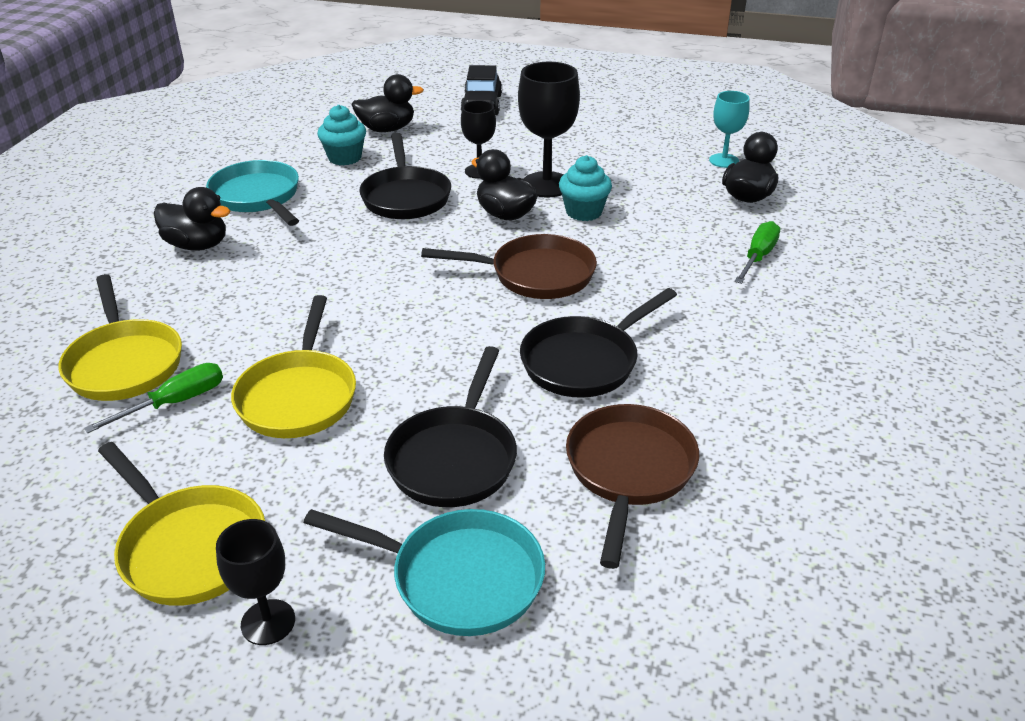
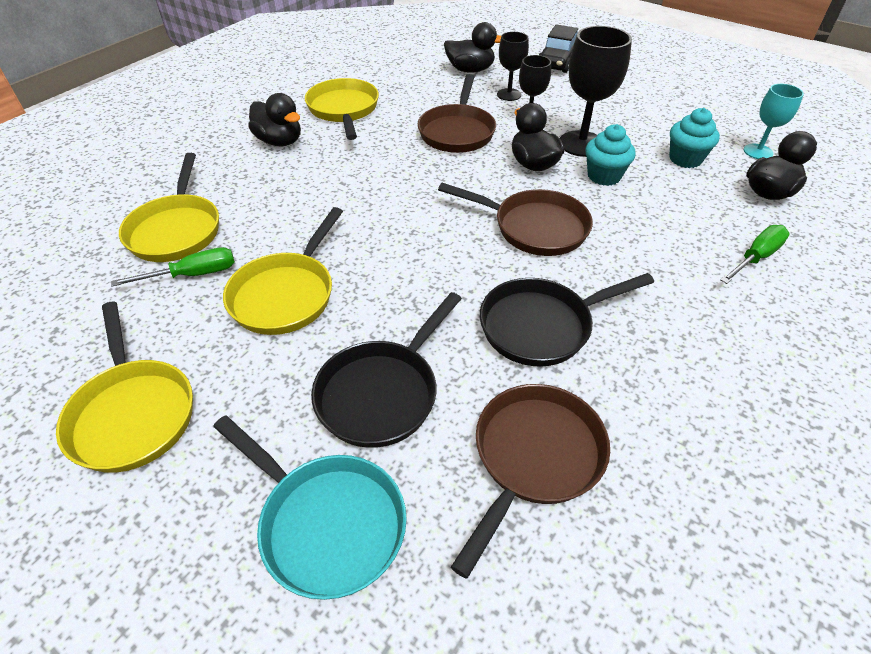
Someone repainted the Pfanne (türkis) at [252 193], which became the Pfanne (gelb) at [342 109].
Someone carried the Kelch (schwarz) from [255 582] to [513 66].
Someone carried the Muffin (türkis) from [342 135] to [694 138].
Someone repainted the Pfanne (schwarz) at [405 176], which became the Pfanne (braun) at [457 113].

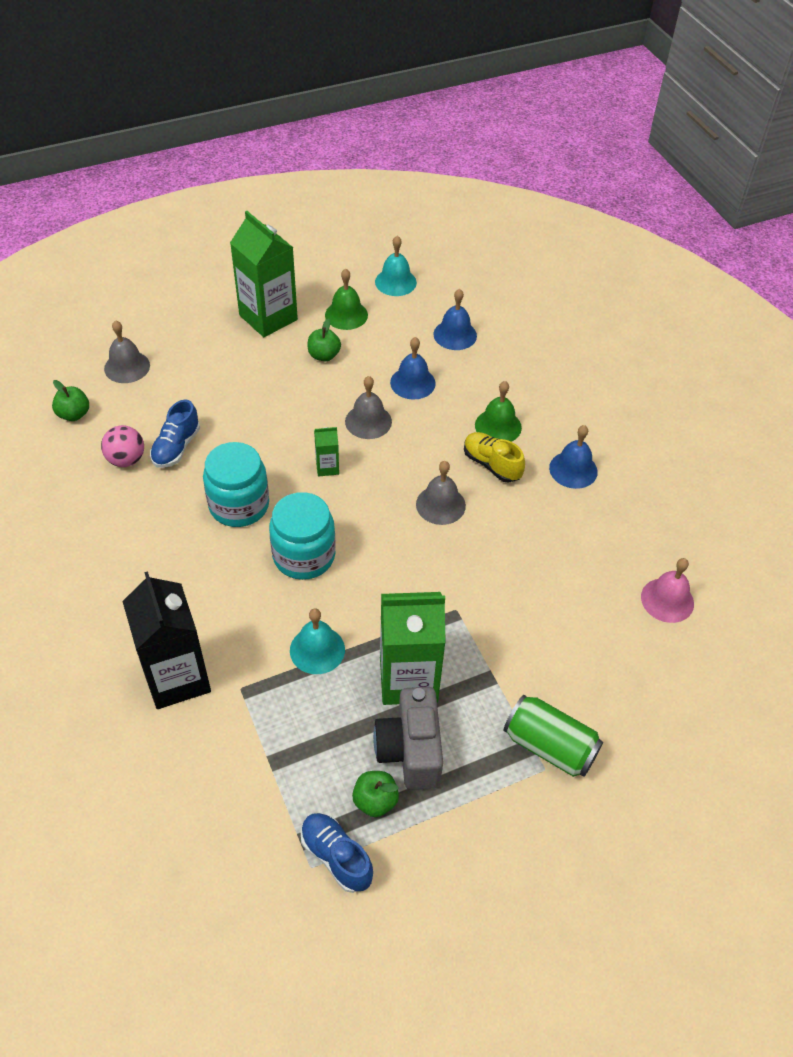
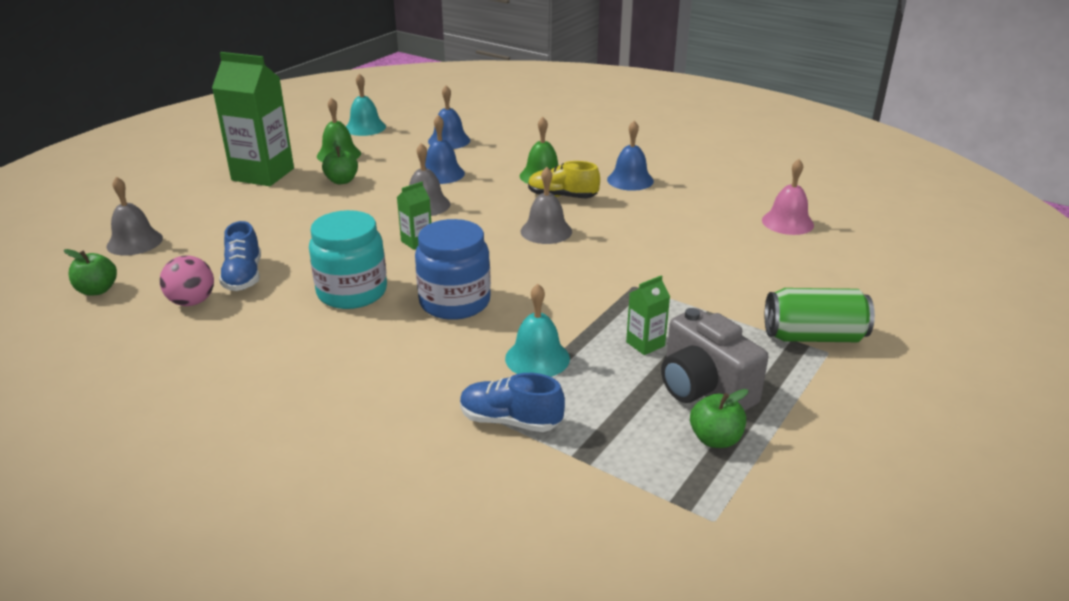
Someone took away the Getränkekarton (schwarz) at [166 640].
Someone repainted the Einmachglas (türkis) at [302 536], which became the Einmachglas (blau) at [453 269].
Someone carried the Schuh (blau) from [337 853] to [512 402].
Someone scaled the Getränkekarton (grün) at [413 648] by 0.45.

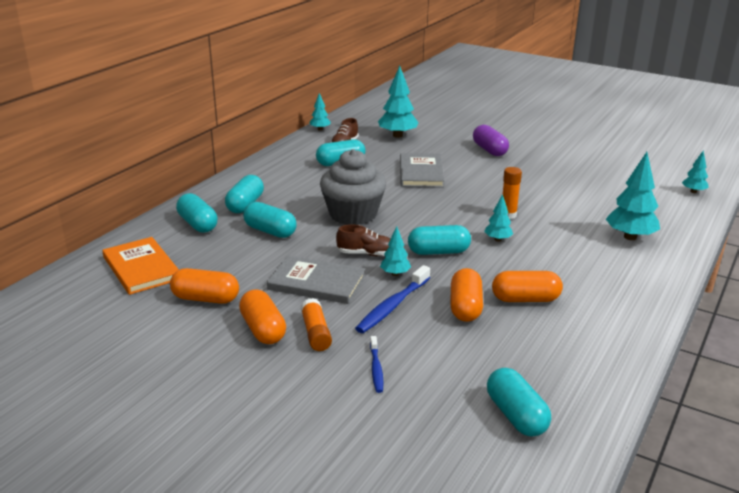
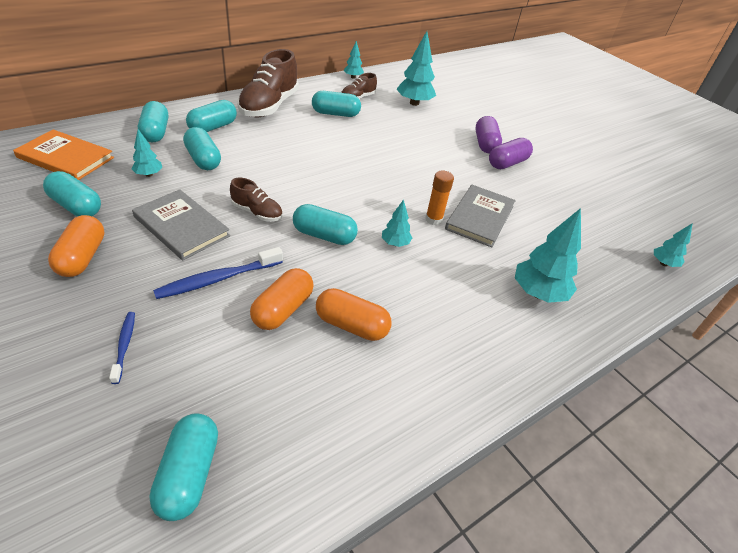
Someone rotated the Buch (orange) at [140 266] by 60 degrees counterclockwise.
Someone repainted the Kapsel (orange) at [204 286], which became the Kapsel (türkis) at [72 194].
Someone took away the Klebestift (orange) at [316 324].
Someone took away the Muffin (grau) at [353 187].
Someone rotated the Zahnbürste (blau) at [377 364] by 150 degrees clockwise.
Someone carried the Baum (türkis) from [395 251] to [147 153].
Someone carried the Buch (grau) from [422 170] to [480 216].
Someone put down the Schuh (braun) at [268 83].
Someone put down the Kapsel (lila) at [511 153].

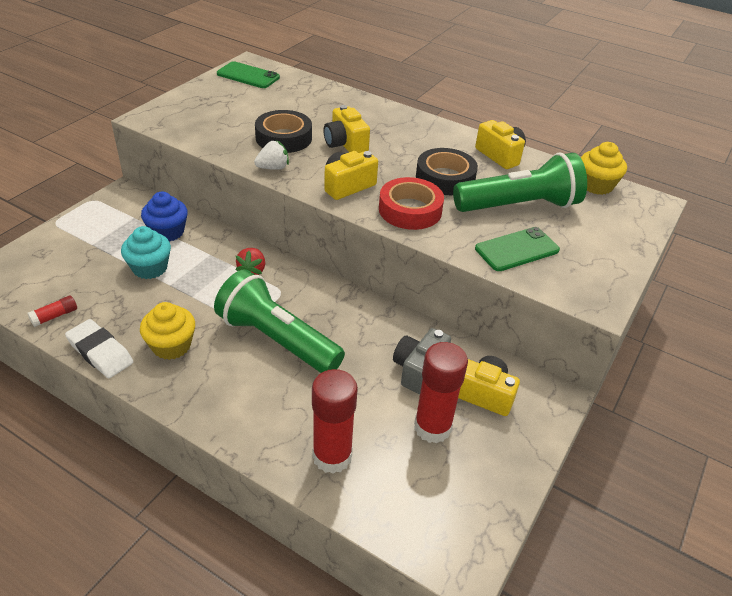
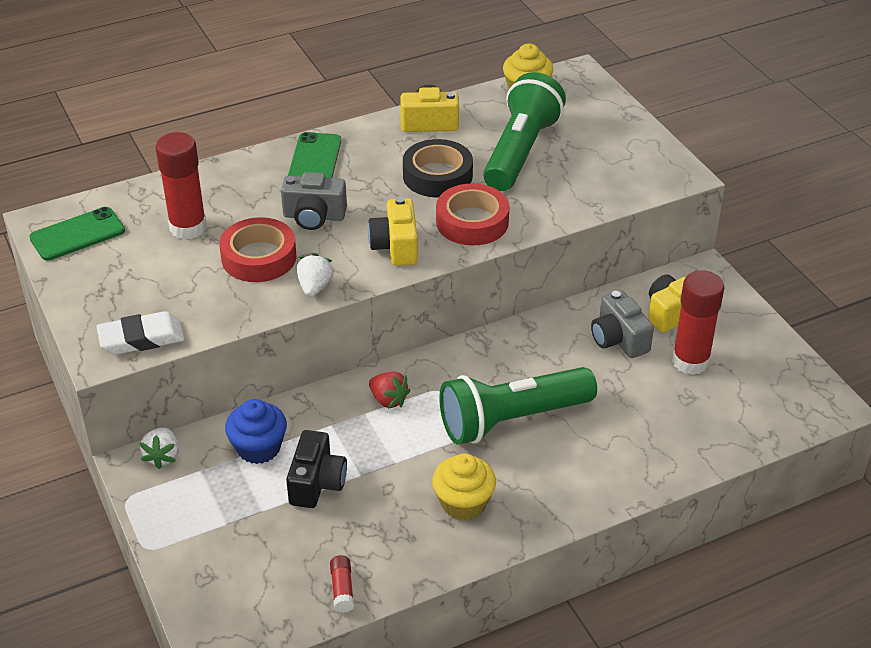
Someone carried the Radiergummi (weiß) from [99 348] to [140 333].
Someone swapped the Muffin (türkis) at [146 252] for the Kamera (schwarz) at [316 469].
Someone repainted the Klebeband (schwarz) at [283 131], which became the Klebeband (rot) at [258 249].
Someone carried the Klebestift (rot) from [335 421] to [181 186].
Someone repainted the Kamera (gelb) at [347 129], which became the Kamera (grau) at [314 201].
Someone carried the Handy (grün) from [517 249] to [314 155].
Someone put down the Erdbeere (weiß) at [159 448].

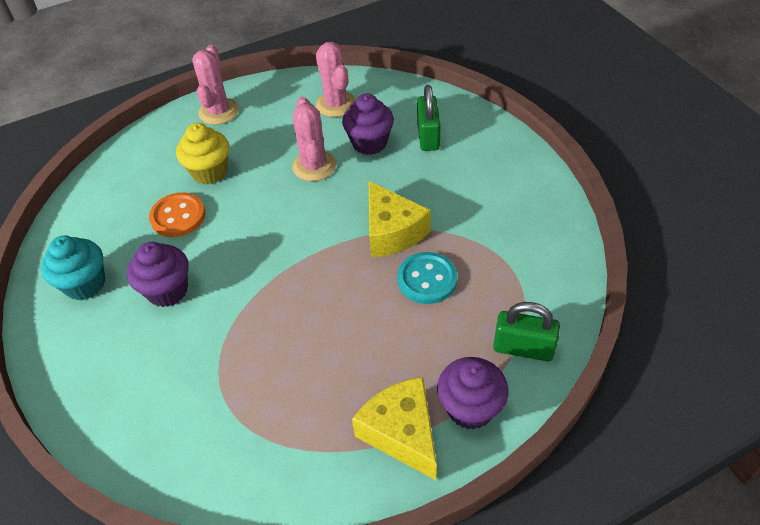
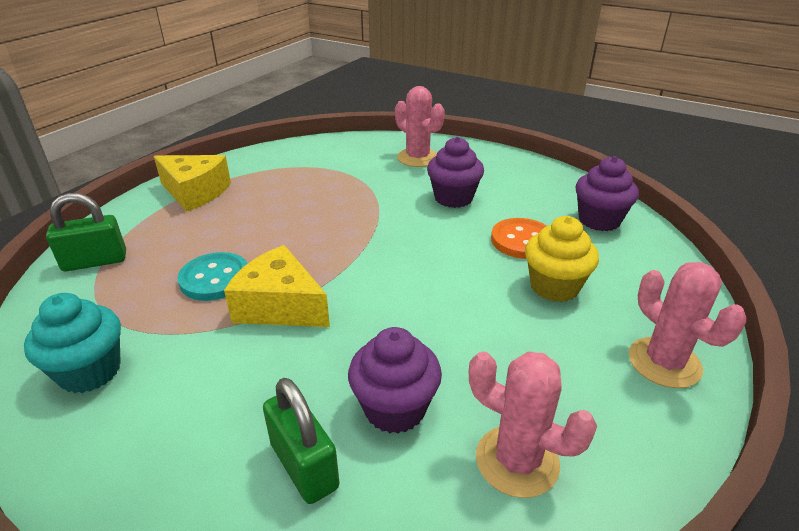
Someone carried the Muffin (türkis) from [73 267] to [72 343].
Someone carried the Kaktus (rosa) from [314 138] to [420 126].
Someone carried the Muffin (lila) from [473 393] to [607 193].

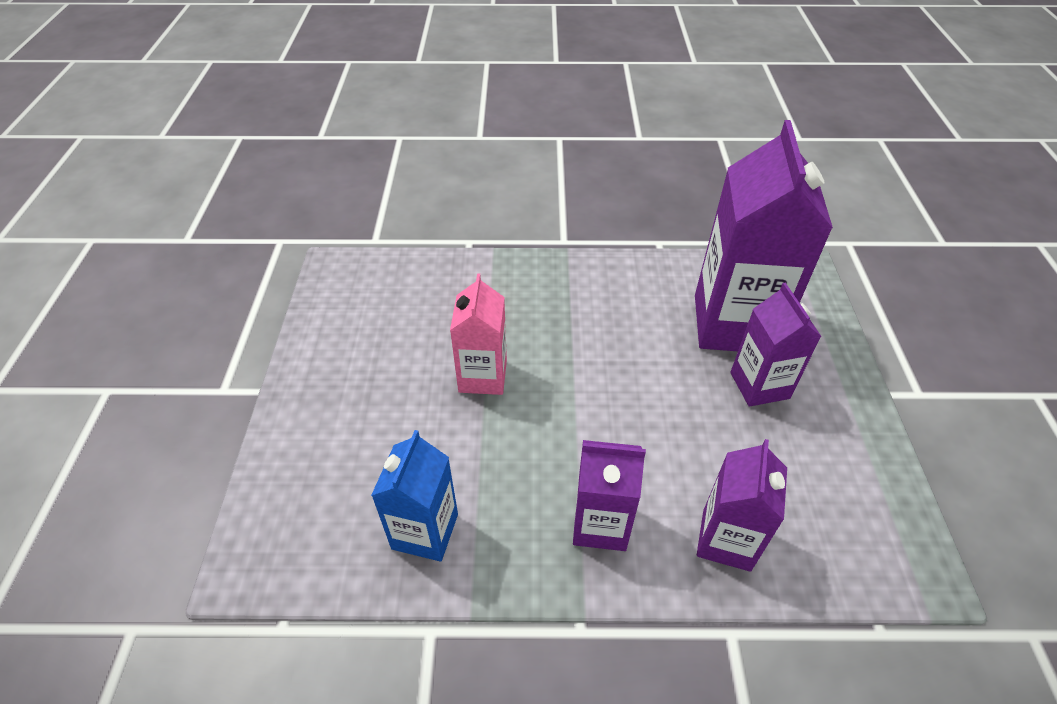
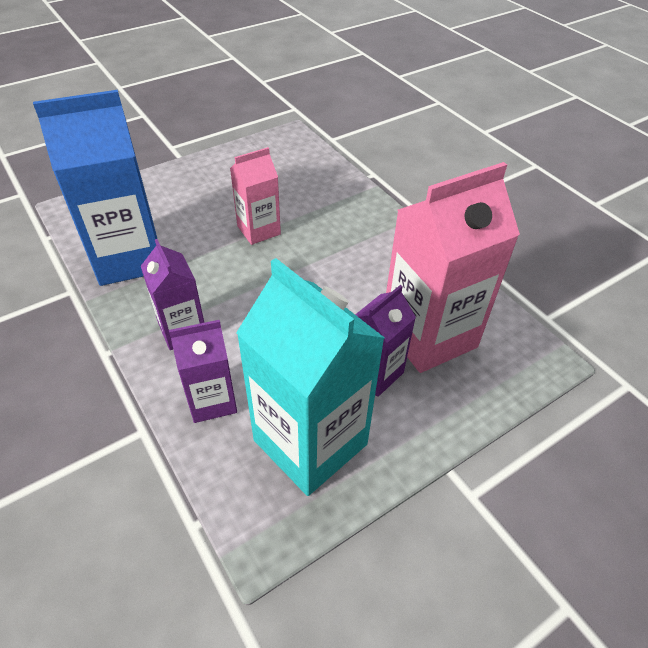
Someone scaled the Getränkekarton (blau) at [414 496] by 1.81.
Someone repainted the Getränkekarton (lila) at [764 235], which became the Getränkekarton (rosa) at [453 267].
Someone put down the Getränkekarton (türkis) at [310 377].

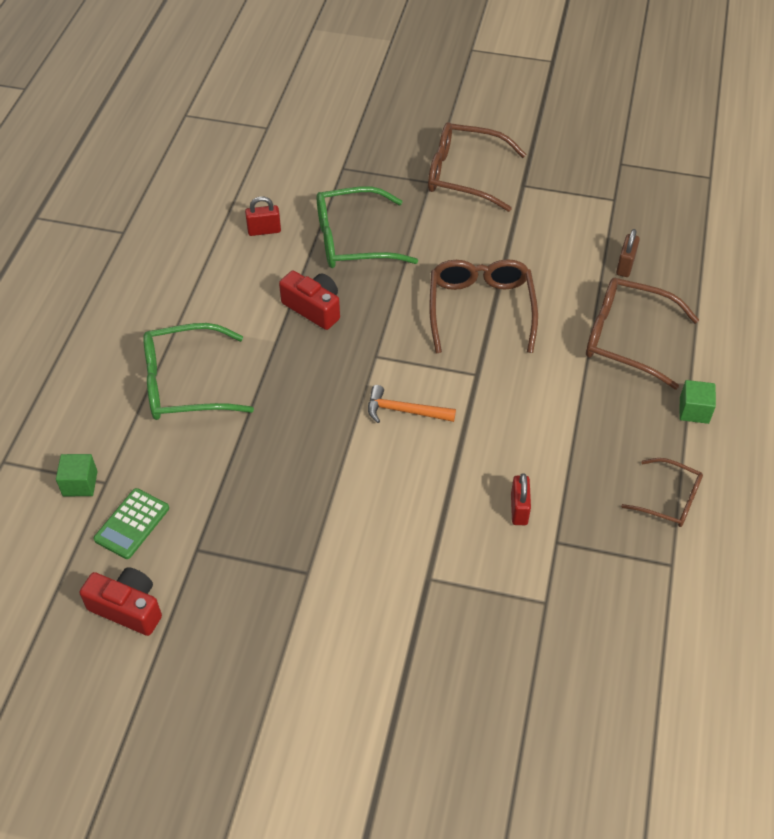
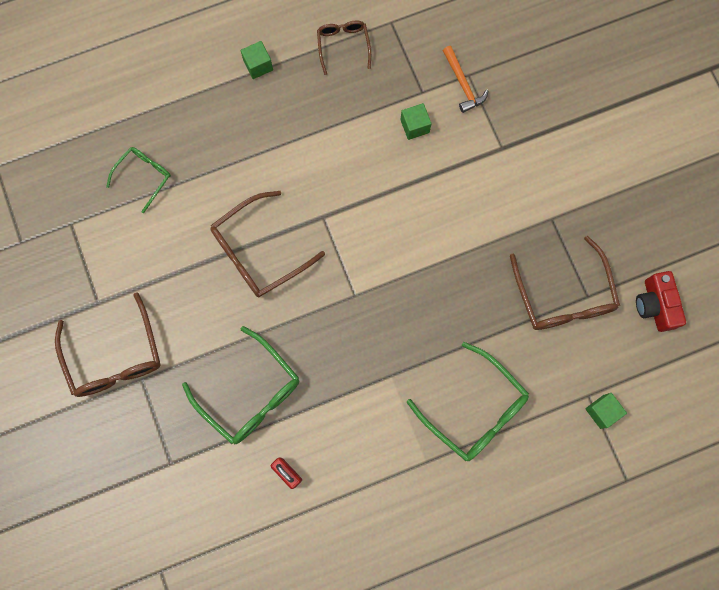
Someone took away the Taschenrechner (grün) at [131 523].
Someone took away the Kamera (rot) at [309 300].
Someone carried the Hammer (orange) from [412 404] to [465 79].
Someone swapped the Vorhängeschloss (rot) at [521 499] for the Kubus (grün) at [416 121].
Someone carried the Brille (braun) from [642 334] to [565 283].
Someone swapped the Vorhängeschloss (braun) at [628 253] for the Brille (grün) at [138 180].

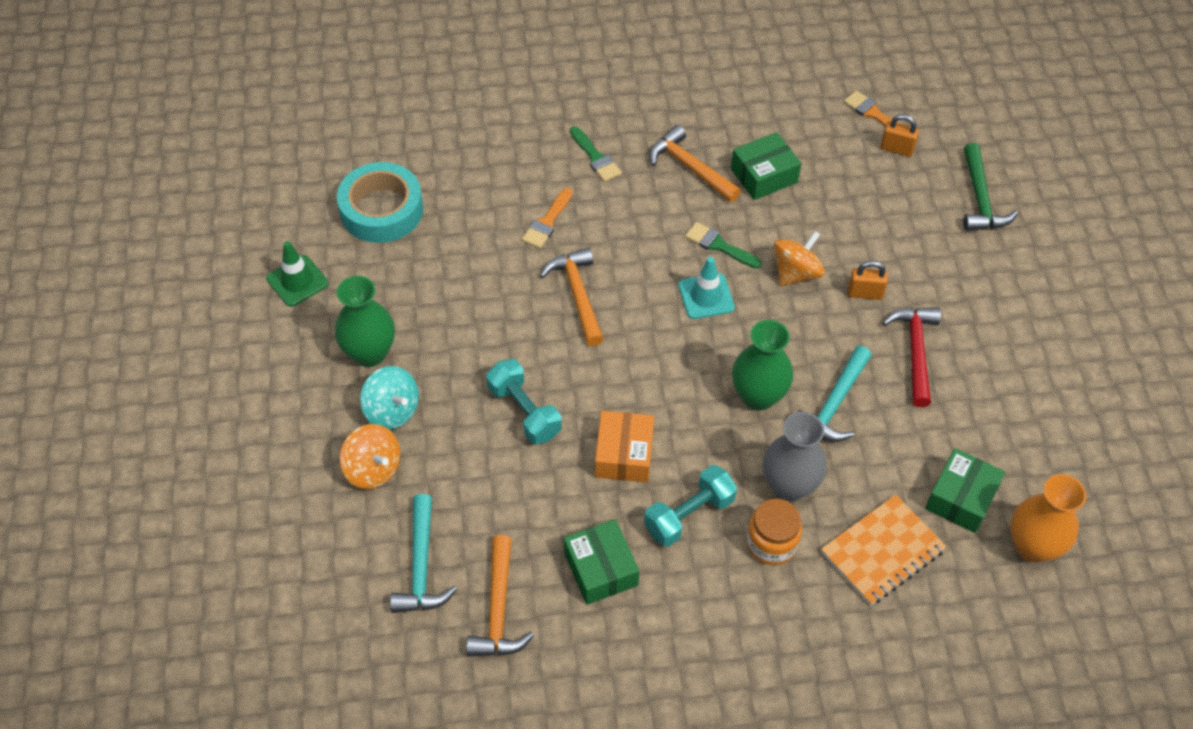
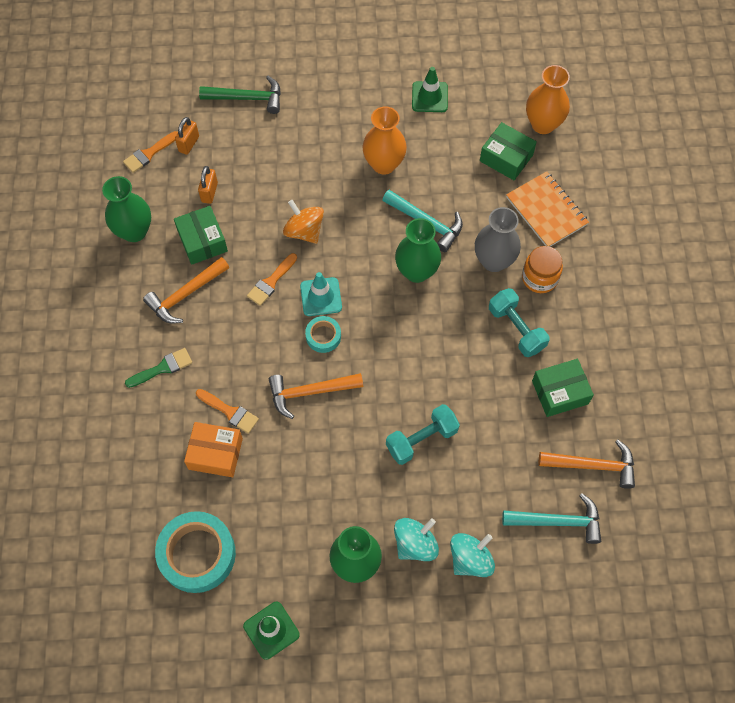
Someone repainted the Kreisel (orange) at [370 456], which became the Kreisel (türkis) at [472 555].
Someone carried the Schachtel (orange) from [624 446] to [213 449].
Someone repainted the Pinsel (grün) at [723 245], which became the Pinsel (orange) at [272 279].
Someone carried the Vorhängeschloss (orange) from [868 280] to [208 185].
Someone swapped the Hammer (rot) at [911 357] for the Vase (orange) at [385 140].
Someone put down the Vase (grün) at [126 209].
Someone put down the Klebeband (türkis) at [323 334].
Someone put down the Leitkegel (grün) at [430 89].

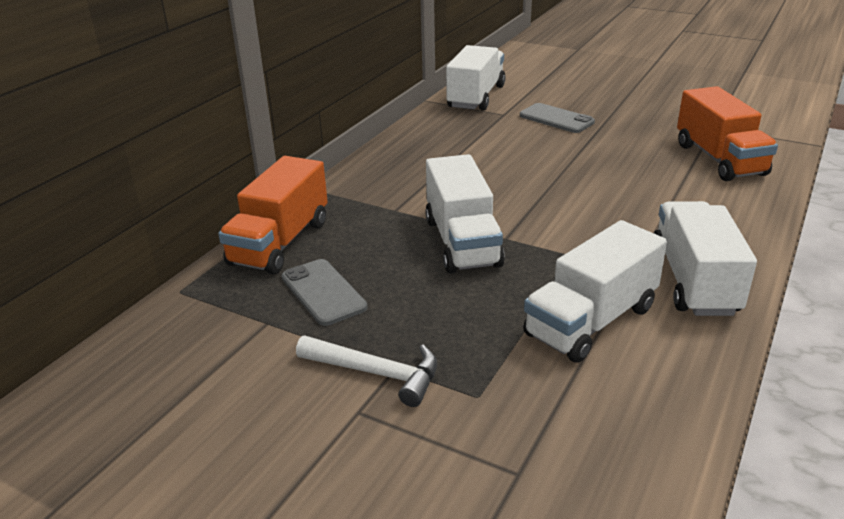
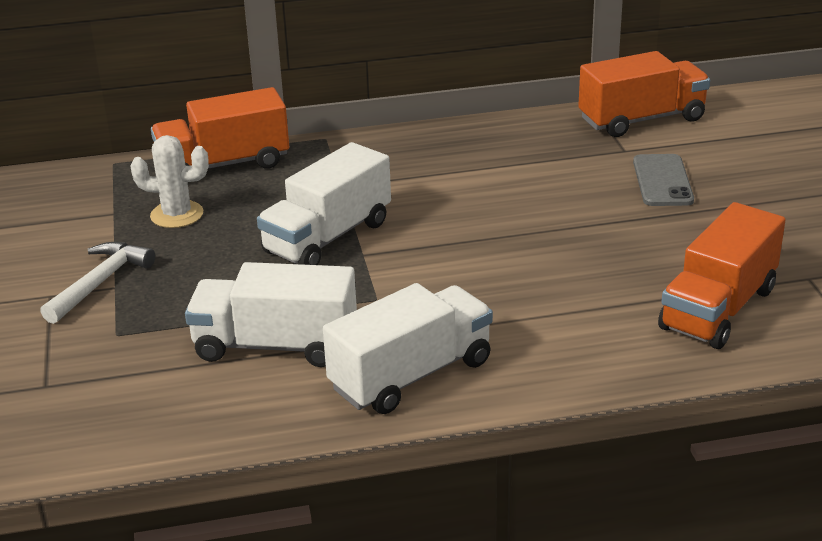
Someone swapped the Handy (grau) at [325 292] for the Kaktus (weiß) at [169 181].
Someone rotated the Hammer (weiß) at [366 371] by 135 degrees counterclockwise.
Someone repainted the Lastwagen (weiß) at [476 78], which became the Lastwagen (orange) at [644 94].

